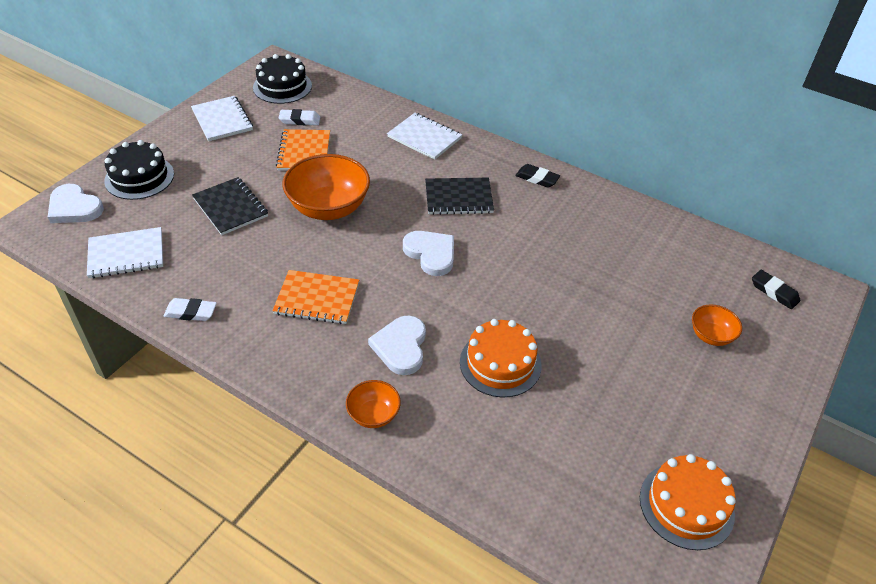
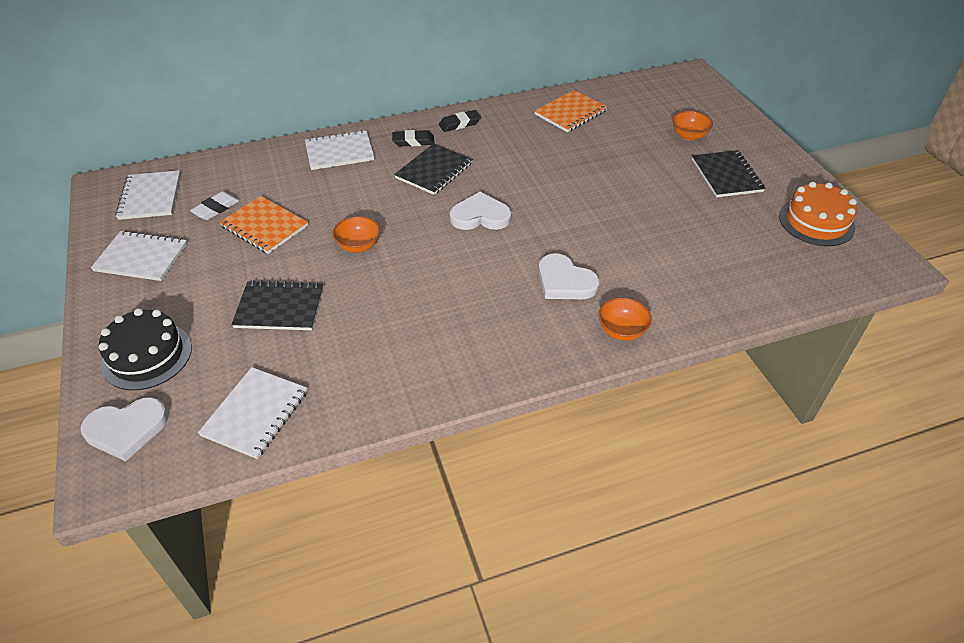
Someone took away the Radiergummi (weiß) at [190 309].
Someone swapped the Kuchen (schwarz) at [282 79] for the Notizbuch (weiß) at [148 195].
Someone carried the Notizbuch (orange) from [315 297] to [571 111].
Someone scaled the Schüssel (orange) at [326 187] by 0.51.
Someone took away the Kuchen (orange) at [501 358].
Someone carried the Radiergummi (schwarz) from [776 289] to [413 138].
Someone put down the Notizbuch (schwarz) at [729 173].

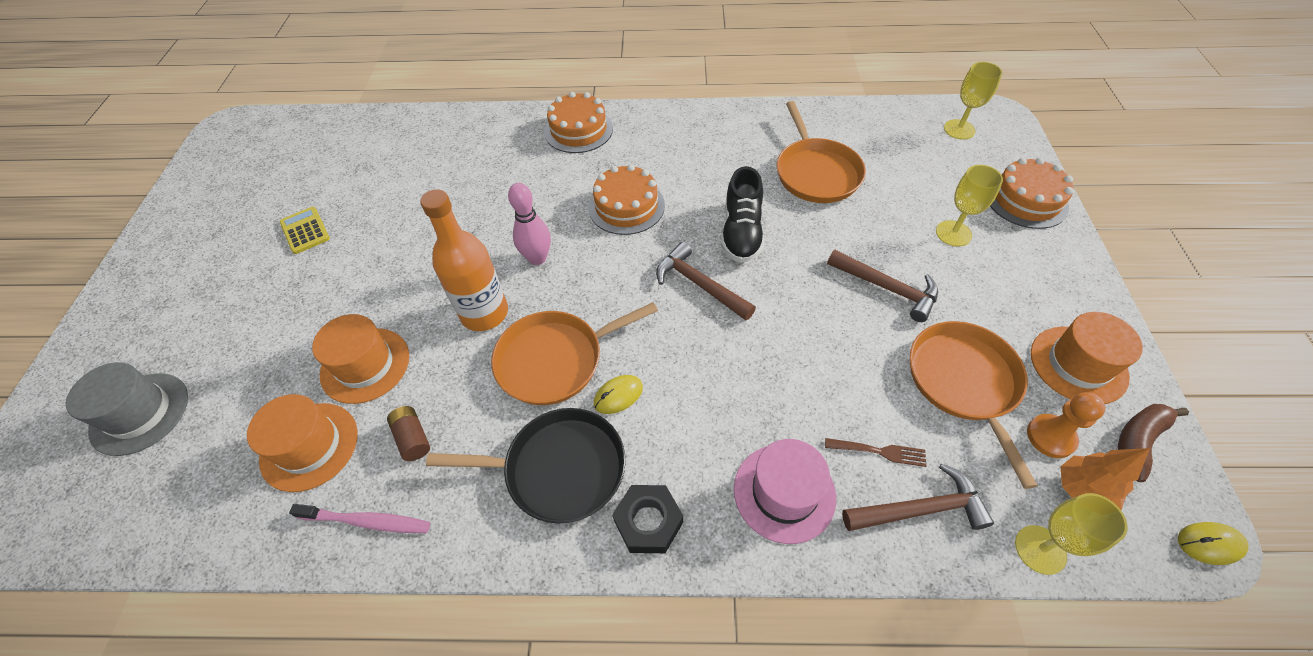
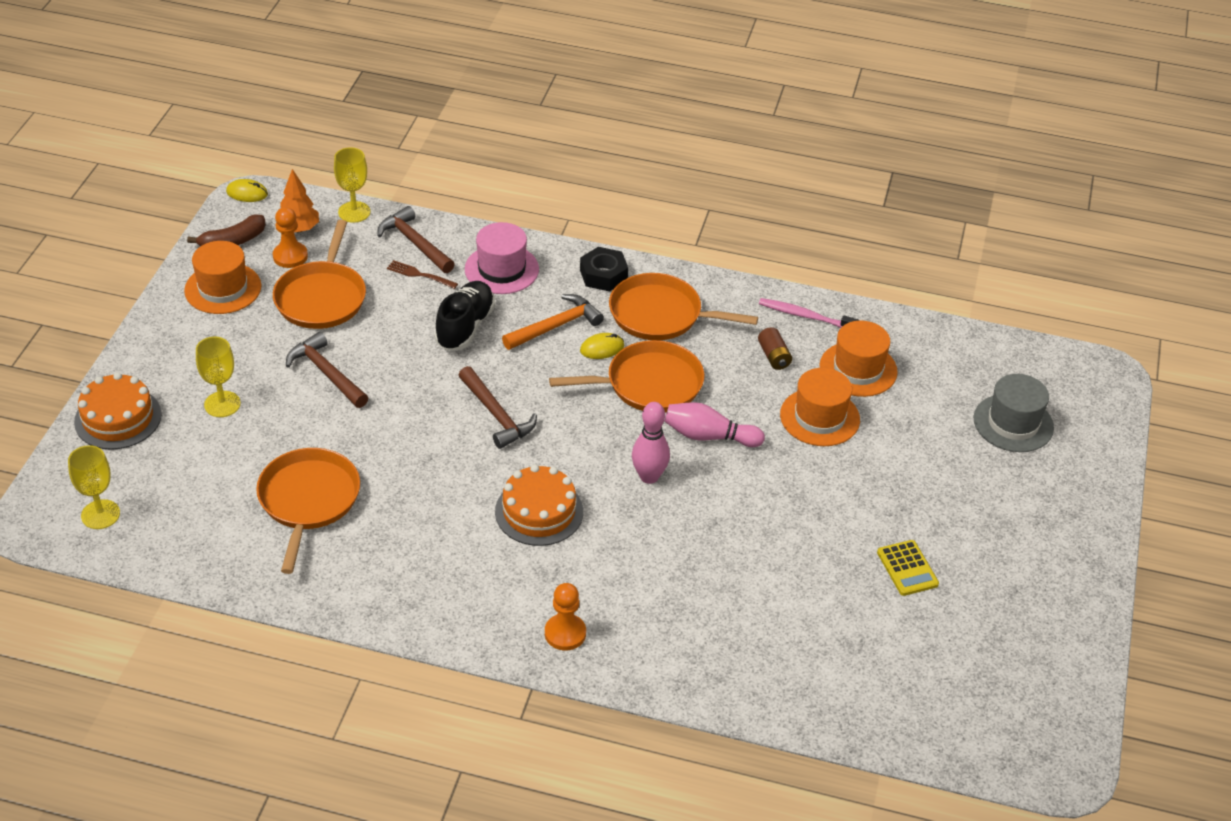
Someone swapped the Flasche (orange) at [464 260] for the Bowlingkegel (rosa) at [714 424].
Someone repainted the Pfanne (schwarz) at [526 466], which became the Pfanne (orange) at [683 306].
Someone swapped the Kuchen (orange) at [578 122] for the Bauer (orange) at [565 616].
Someone carried the Schuh (schwarz) from [742 214] to [464 316].
Someone rotated the Hammer (braun) at [918 497] by 45 degrees clockwise.
Someone put down the Hammer (orange) at [553 322].

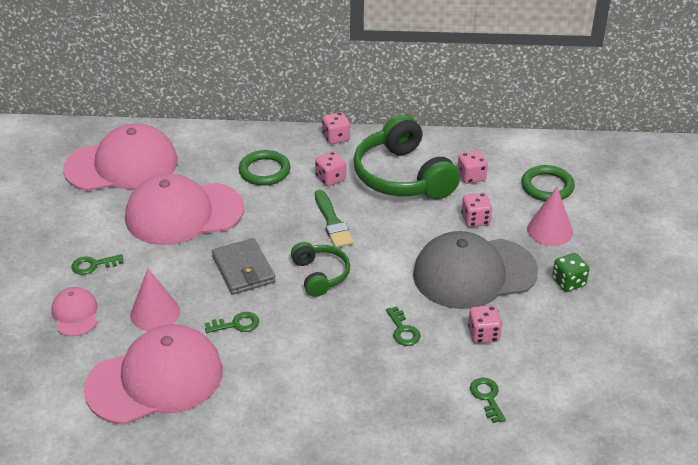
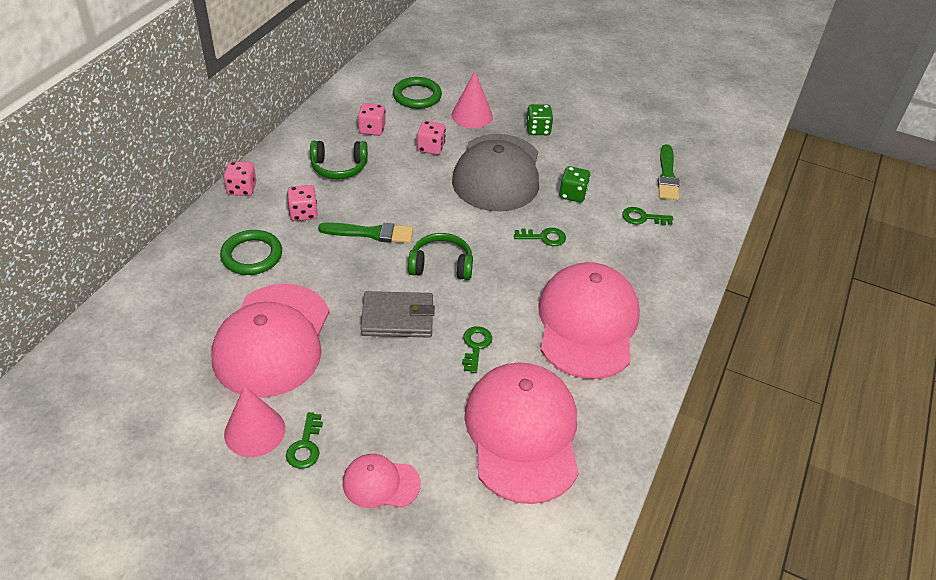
Someone carried the Kappe (rosa) from [120 157] to [589 320].
Someone carried the Kegel (rosa) from [155 300] to [254 421].
Someone scaled the Kopfhörer (grün) at [407 156] by 0.54.
Someone repainted the Spielwürfel (rosa) at [485 324], which became the Spielwürfel (grün) at [574 184].
Someone put down the Pinsel (grün) at [668 172].

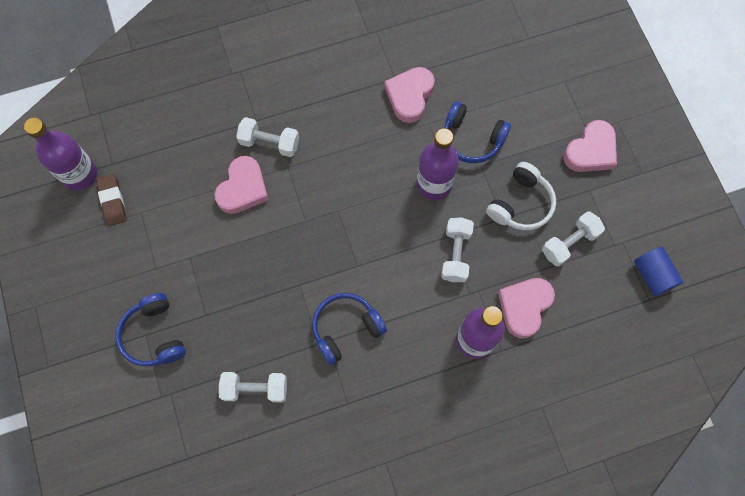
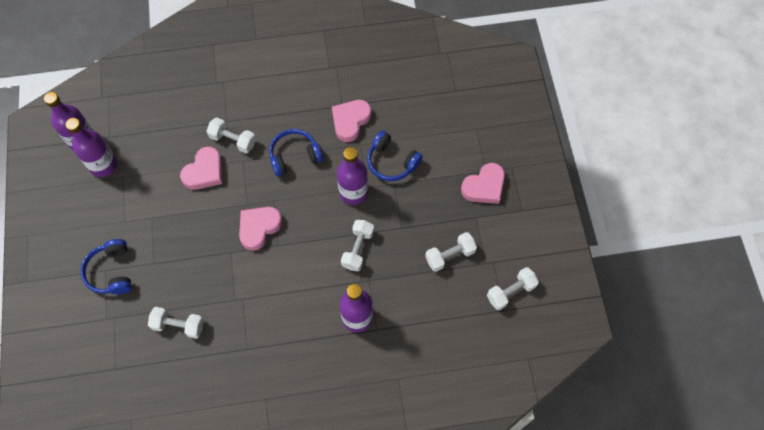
Someone swapped the Radiergummi (braun) at [111 200] for the Flasche (lila) at [91 147].
Someone carried the Kopfhörer (blau) from [349 329] to [296 153].
Someone took away the Kopfhörer (weiß) at [521 196].
Someone carried the Herz (rosa) from [526 308] to [260 229].
Someone swapped the Vollzylinder (blau) at [658 271] for the Hantel (weiß) at [513 288].

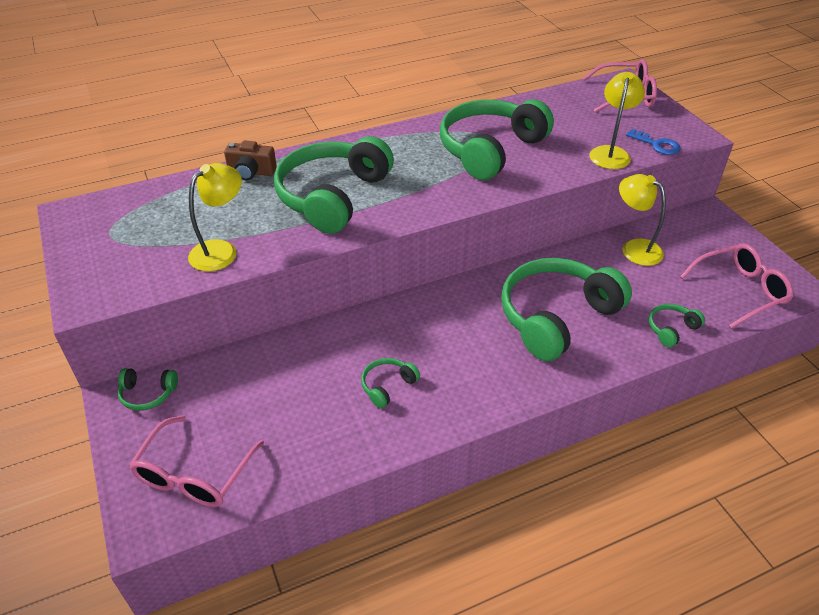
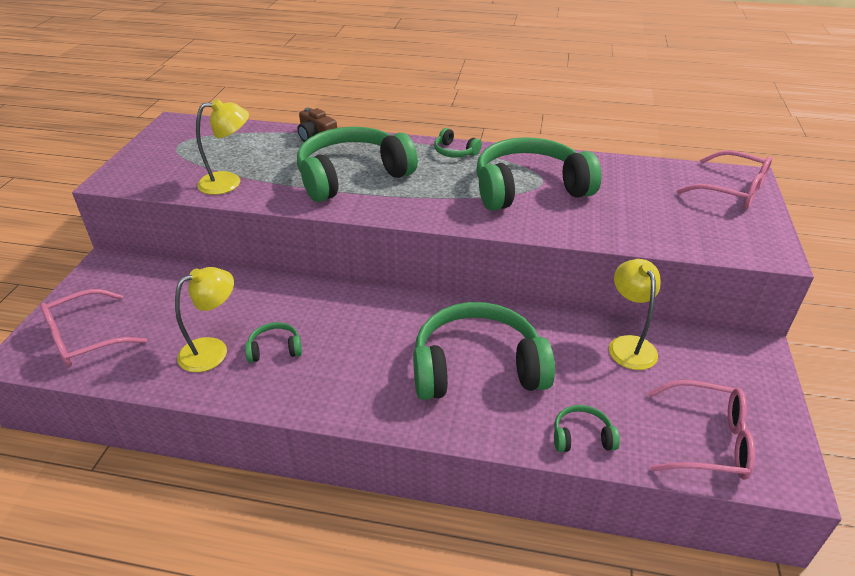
Someone carried the Kopfhörer (grün) from [148 389] to [458 142].
Someone carried the Lampe (gelb) from [617 120] to [204 319].
Someone took away the Schlüssel (blau) at [653 142].

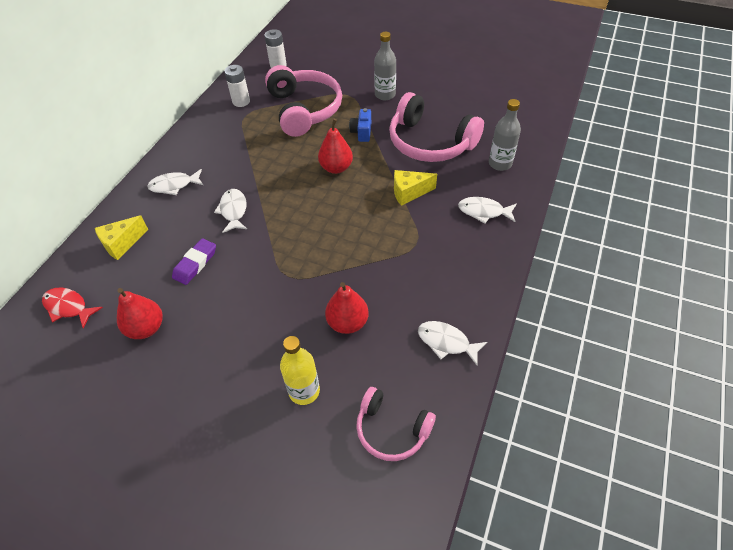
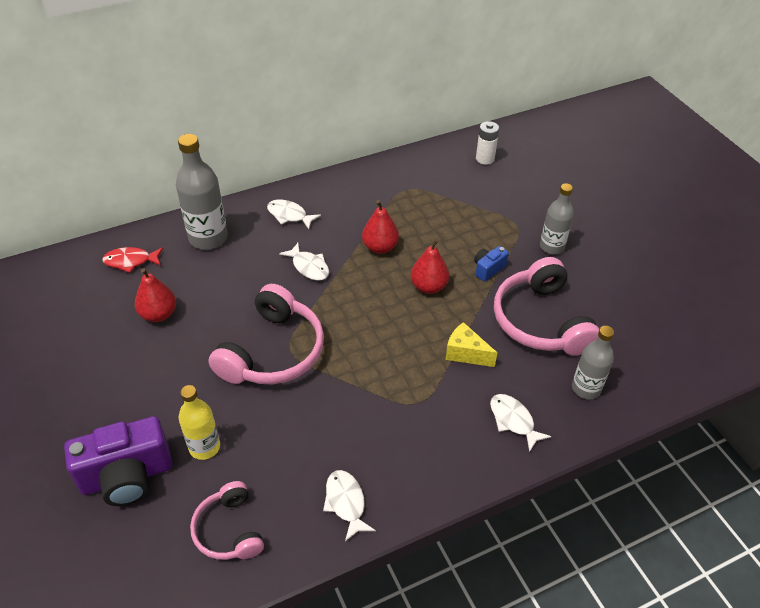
Someone rotated the Fisch (rot) at [72 307] by 75 degrees counterclockwise.
Someone swapped the Käse (gelb) at [121 237] for the Flasche (grau) at [202 192].
Someone took away the Radiergummi (lila) at [194 261].
Someone rotated the Fisch (weiß) at [230 211] by 105 degrees clockwise.
Someone took away the Batterie (weiß) at [237 86].
Someone carried the Kopfhörer (rosa) from [303 101] to [266 334].
Someone carried the Birne (rot) from [347 308] to [380 227].
Someone put down the Kamera (lila) at [118 461].

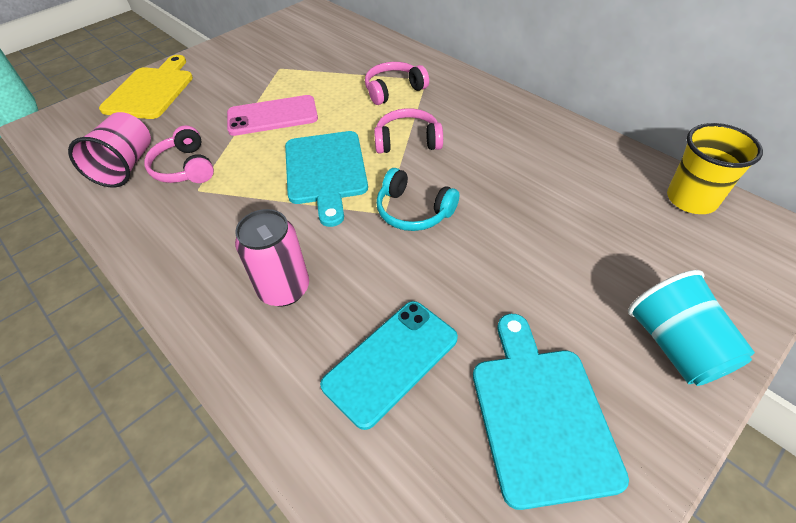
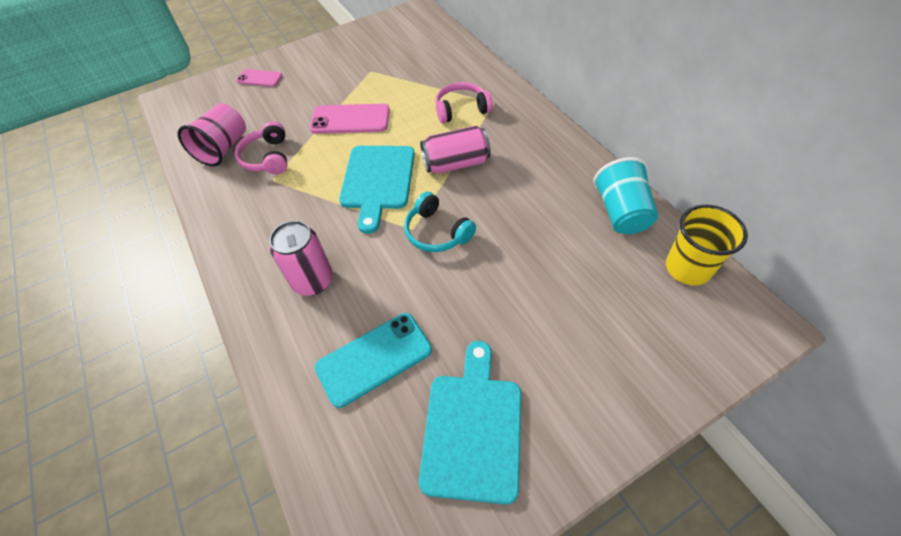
Someone swapped the Schneidebrett (gelb) at [146 87] for the Handy (rosa) at [259 78].
Someone swapped the Kopfhörer (rosa) at [408 131] for the Dose (rosa) at [455 150].
Someone carried the Becher (türkis) from [691 328] to [625 195].

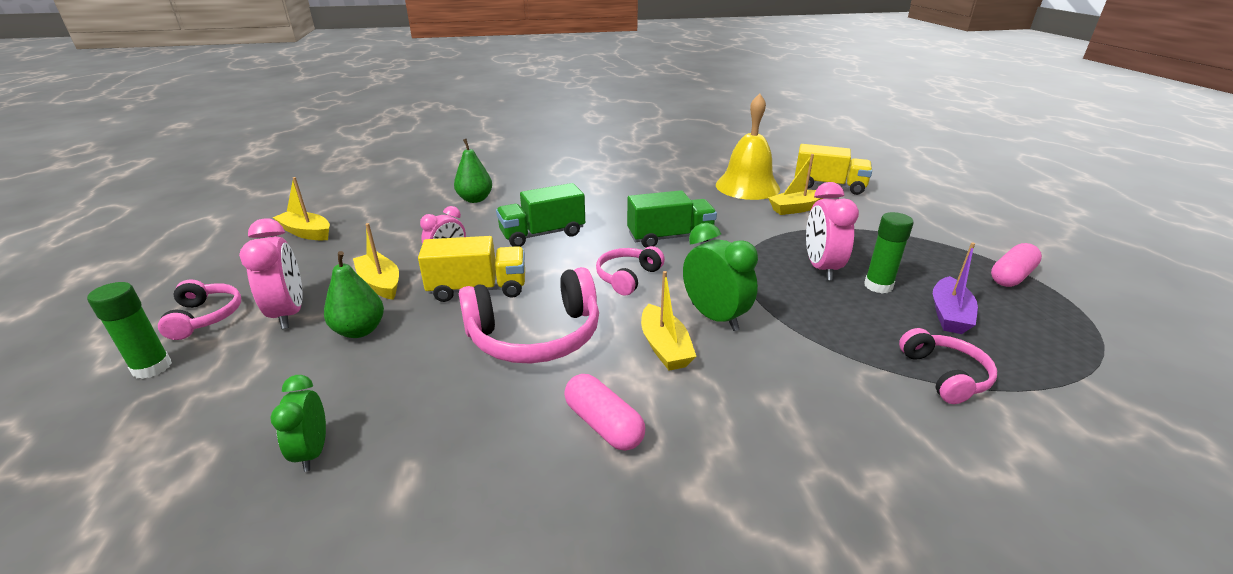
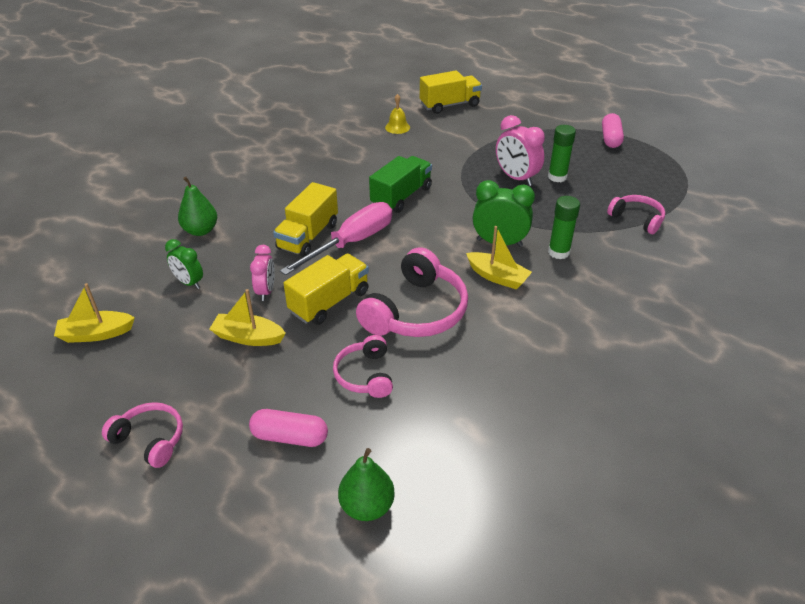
Someone carried the Klebestift (grün) from [129 330] to [564 227].
Someone took away the Wecker (rosa) at [271 274].
Someone carried the Wecker (grün) from [298 423] to [184 264].
Someone carried the Birne (grün) from [354 294] to [366 484].
Someone repainted the Lastwagen (grün) at [540 215], which became the Lastwagen (gelb) at [305 219].
Someone carried the Kapsel (rosa) from [604 412] to [288 428].
Someone carried the Kopfhörer (rosa) from [630 271] to [363 366].
Someone scaled the Glocke (gelb) at [748 146] by 0.45.
Someone took away the Boot (gelb) at [796 184].
Someone took away the Boot (lila) at [955 288].
Someone put down the Schraubenzieher (rosa) at [336 238].

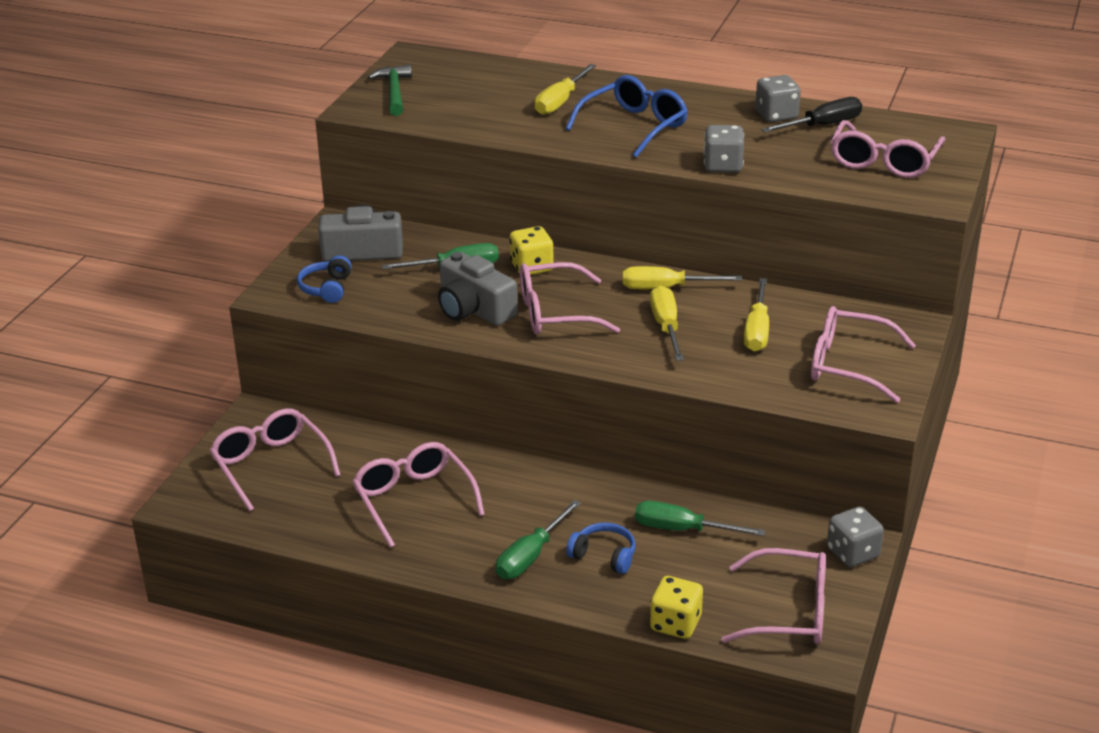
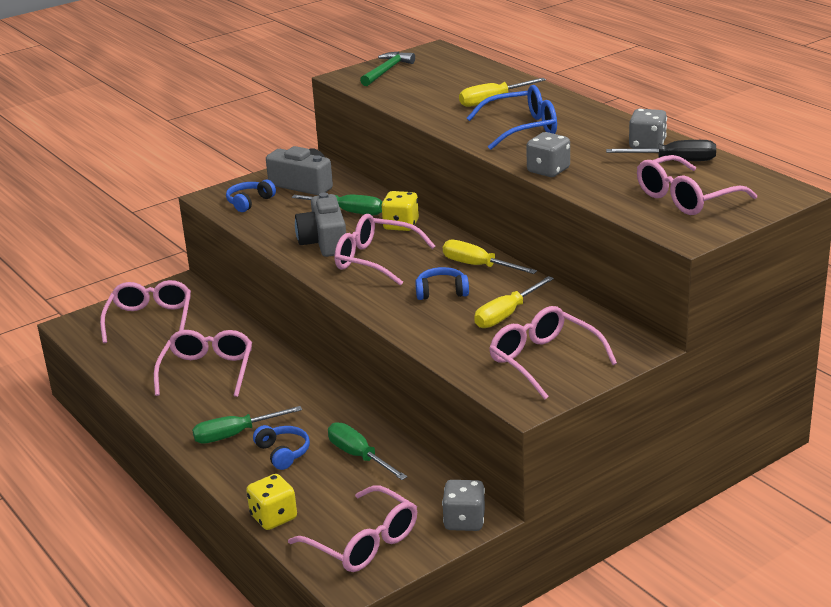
Someone swapped the Schraubenzieher (gelb) at [667 323] for the Kopfhörer (blau) at [442 283].

